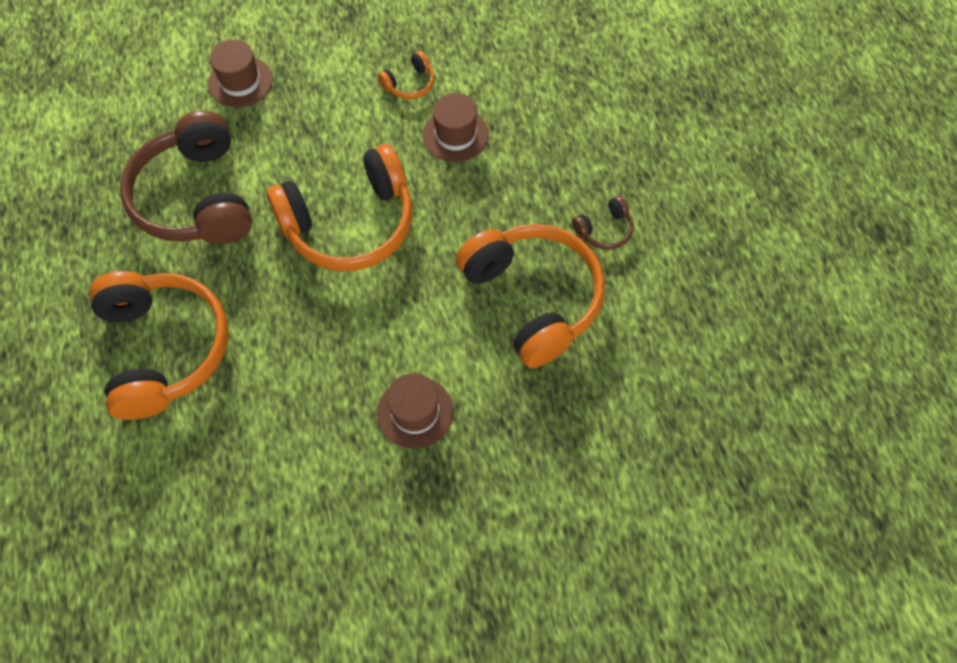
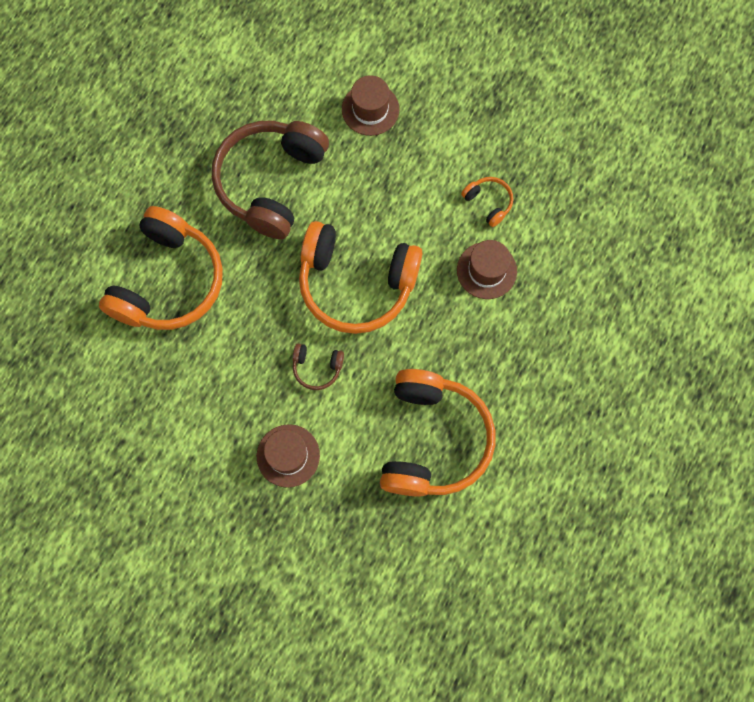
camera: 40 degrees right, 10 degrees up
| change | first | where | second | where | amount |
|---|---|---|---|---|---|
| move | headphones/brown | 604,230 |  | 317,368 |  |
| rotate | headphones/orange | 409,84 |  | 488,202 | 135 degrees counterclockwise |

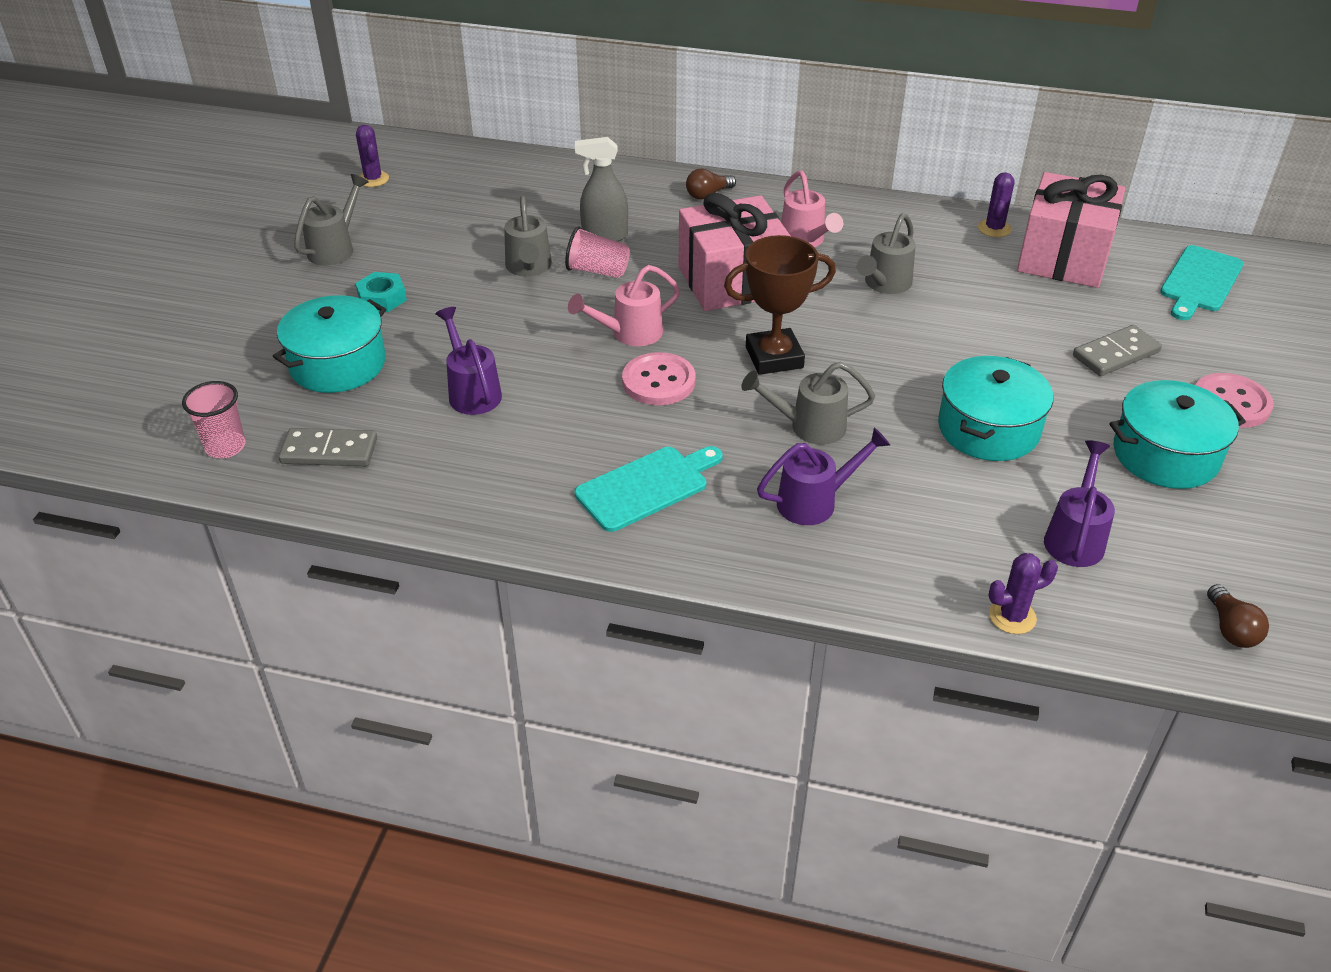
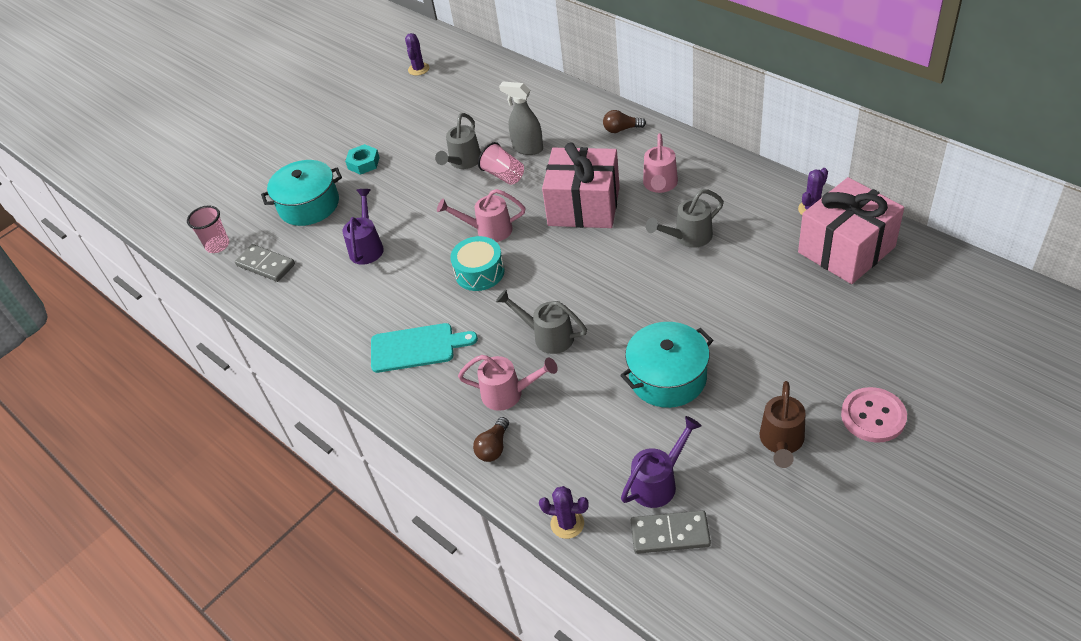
camera: 35 degrees right, 5 degrees up
| change | first | where | second | where | amount |
|---|---|---|---|---|---|
| replace | button/pink | 658,381 | drum/turquoise | 479,272 |  |
| recolor | watering can/purple | 815,502 | watering can/pink | 508,394 |  |
| move | light bulb/brown | 1231,629 |  | 494,447 |  |
| move | domino/grey | 1116,354 |  | 670,534 |  |
| replace | pot/turquoise | 1165,455 | watering can/brown | 781,442 |  |
| delete | watering can/grey | 335,248 |  |  |  |
| delete | trophy/brown | 774,357 |  |  |  |
| delete | cutting board/turquoise | 1199,281 |  |  |  |

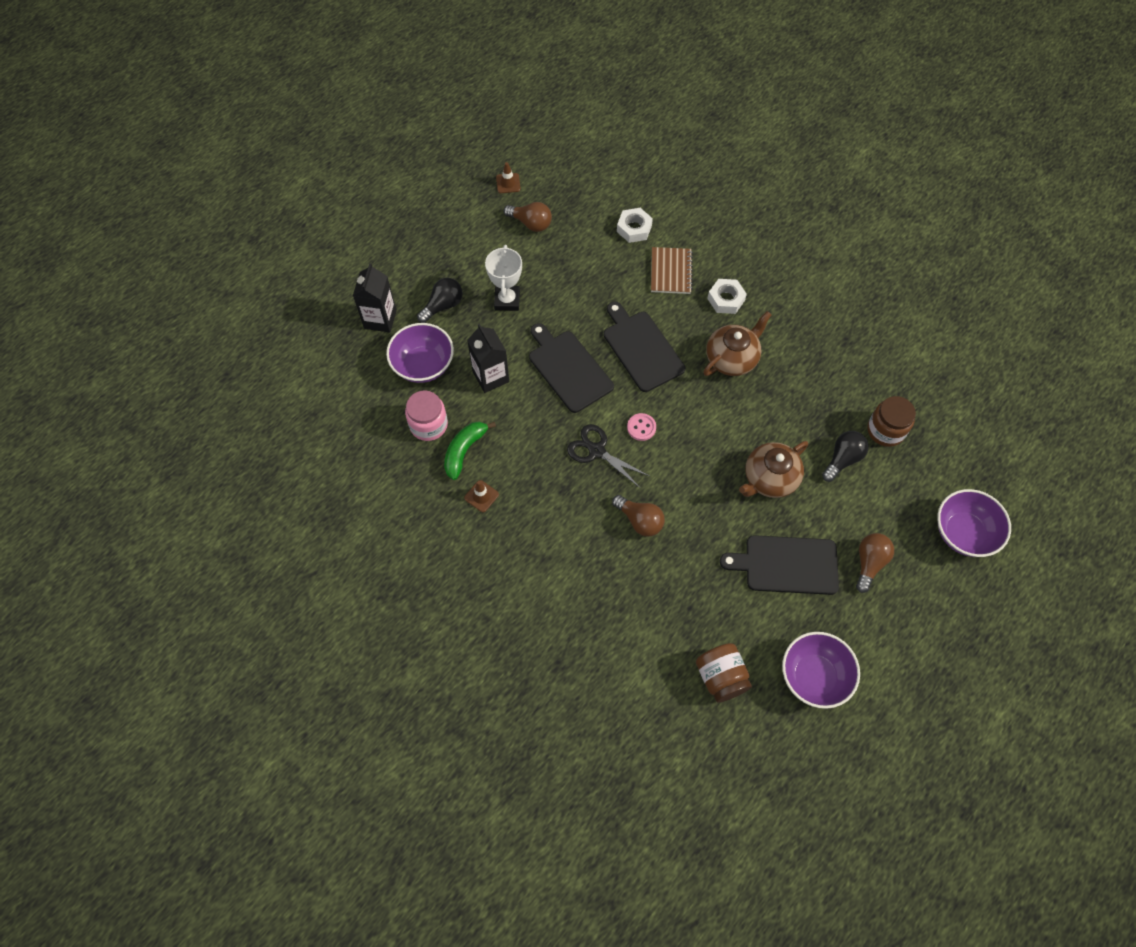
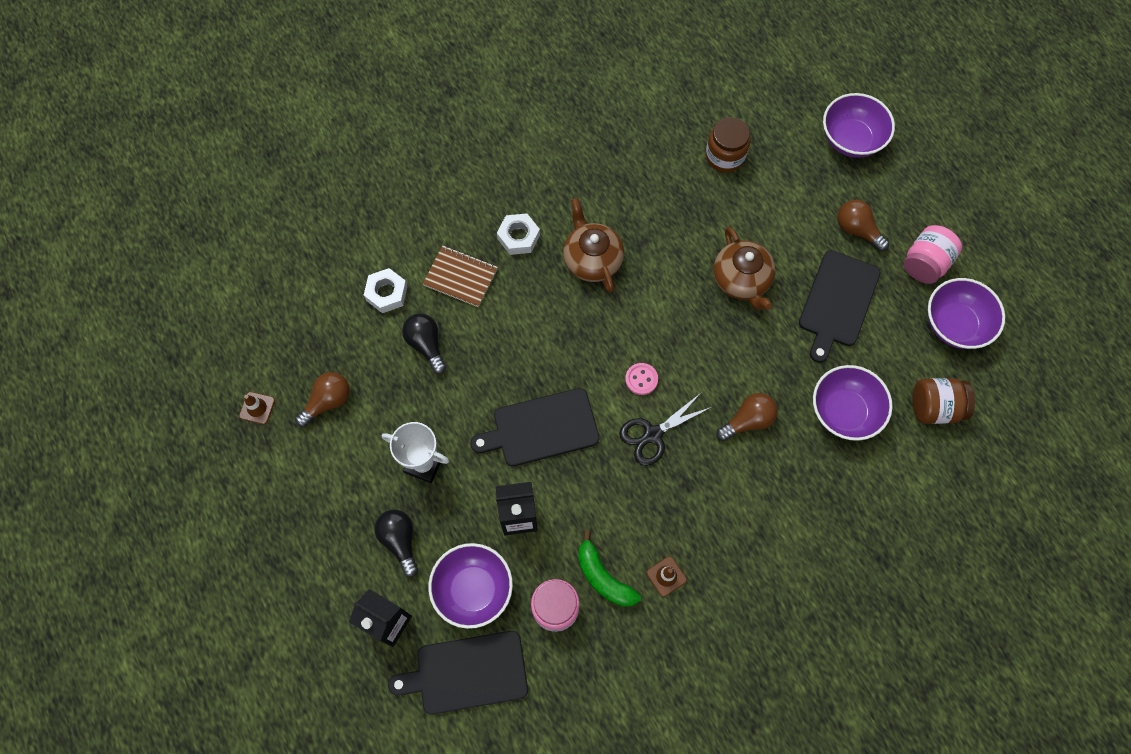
camera: 70 degrees left, 5 degrees up
| change | first | where | second | where | amount |
|---|---|---|---|---|---|
| move | cutting board/black | 641,348 |  | 467,672 |  |
| move | light bulb/black | 842,459 |  | 426,345 |  |
| insert |  |  | bowl/purple | 844,411 |  |
| insert |  |  | jar/pink | 925,263 |  |

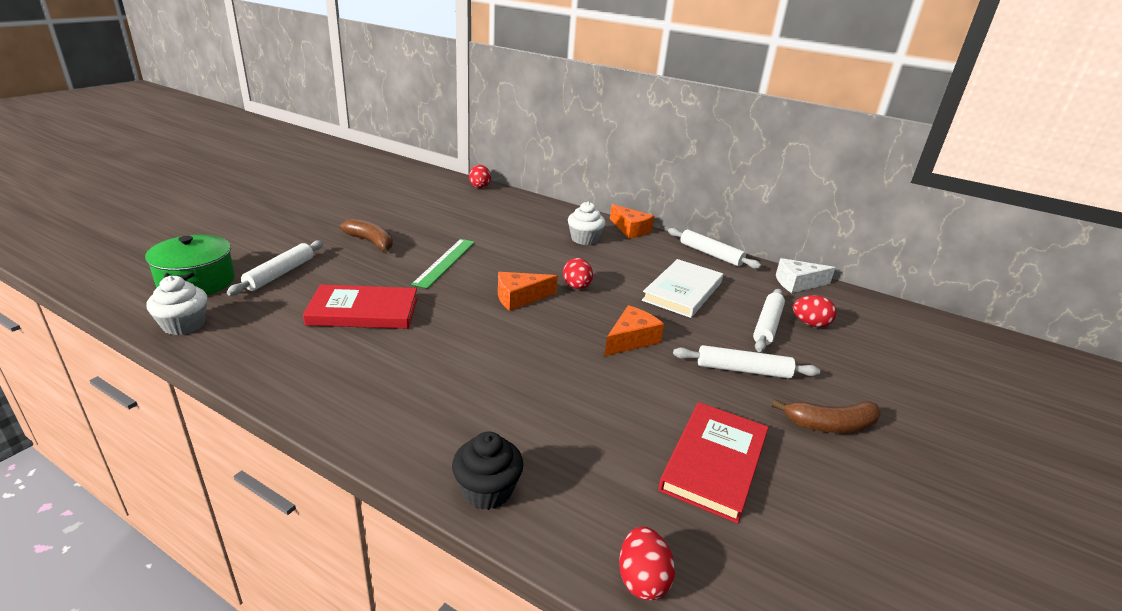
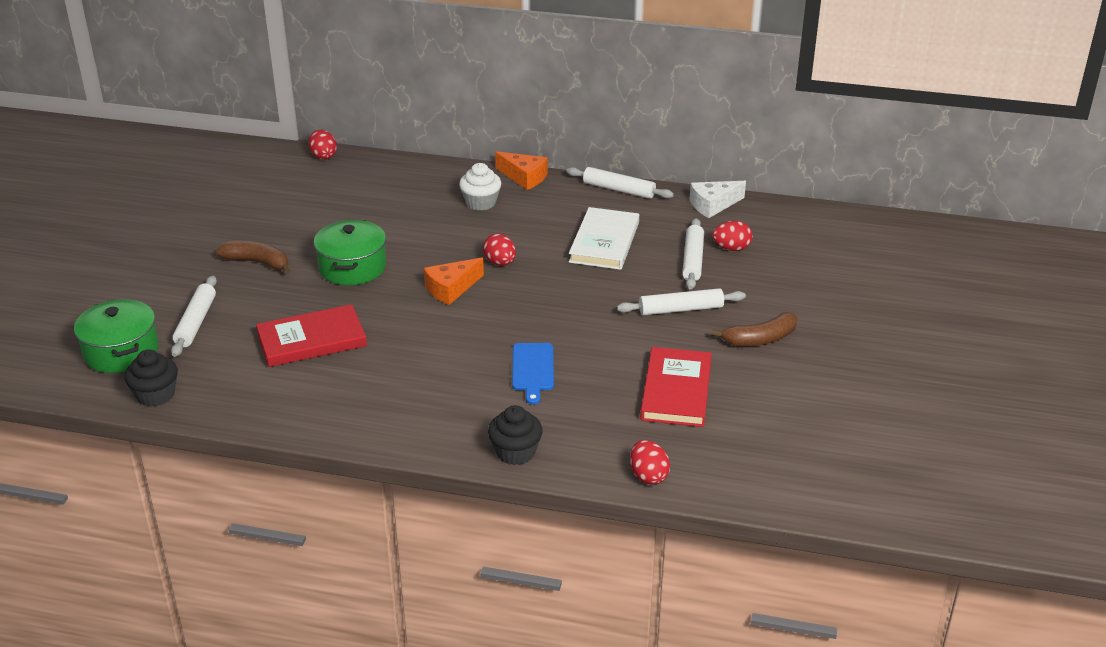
camera: 15 degrees left, 5 degrees up
| change | first | where | second | where | amount |
|---|---|---|---|---|---|
| recolor | cupcake/white | 184,325 | cupcake/black | 156,395 |  |
| replace | ruler/green | 445,262 | pot/green | 352,267 |  |
| insert |  |  | cutting board/blue | 533,369 |  |
| delete | cheese/orange | 631,340 |  |  |  |

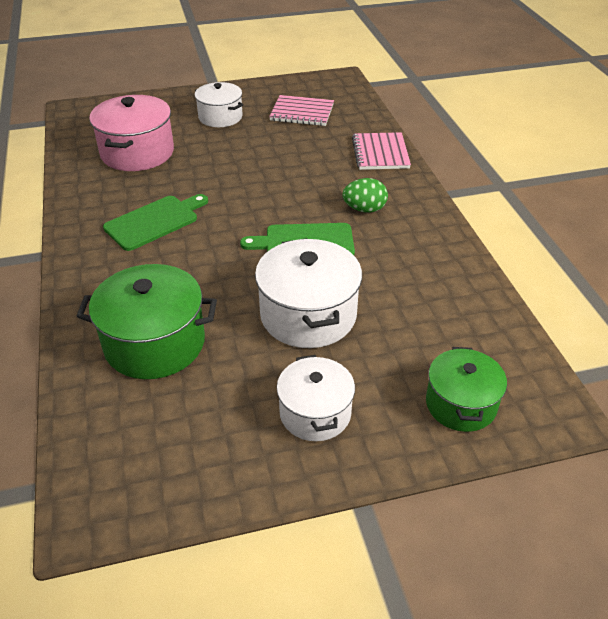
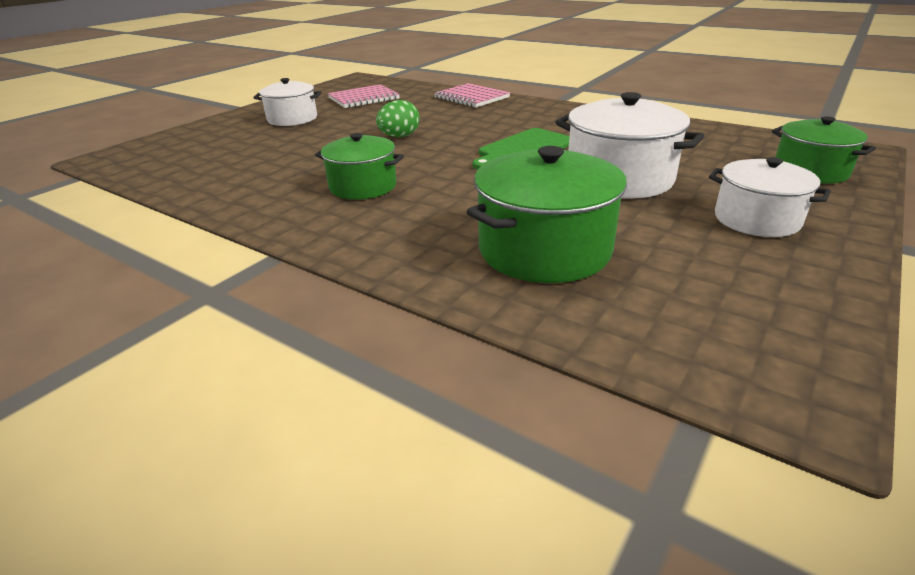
camera: 40 degrees left, 10 degrees down
| change | first | where | second | where | amount |
|---|---|---|---|---|---|
| replace | cutting board/green | 154,221 | pot/green | 363,186 |  |
| move | egg/green | 364,209 |  | 399,136 |  |
| delete | pot/pink | 137,153 |  |  |  |

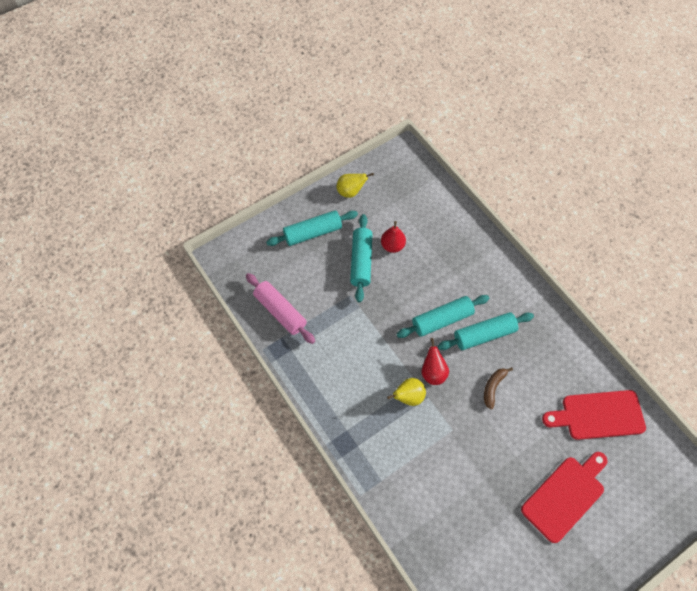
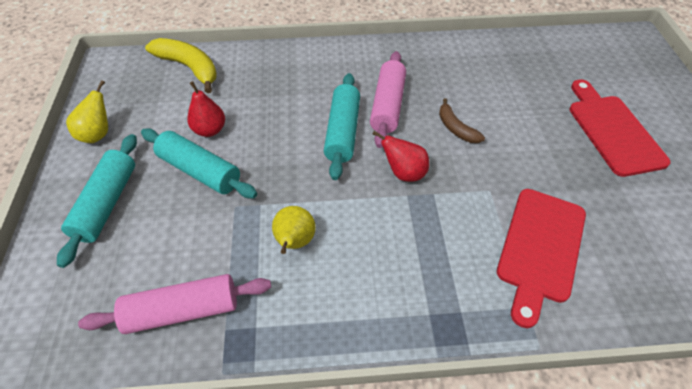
camera: 60 degrees left, 10 degrees down
| change | first | where | second | where | amount |
|---|---|---|---|---|---|
| insert |  |  | banana/yellow | 189,68 |  |
| move | pear/yellow | 408,397 |  | 294,242 |  |
| recolor | rolling pin/turquoise | 484,335 | rolling pin/pink | 387,105 |  |
| move | cutting board/red | 598,415 |  | 540,248 |  |

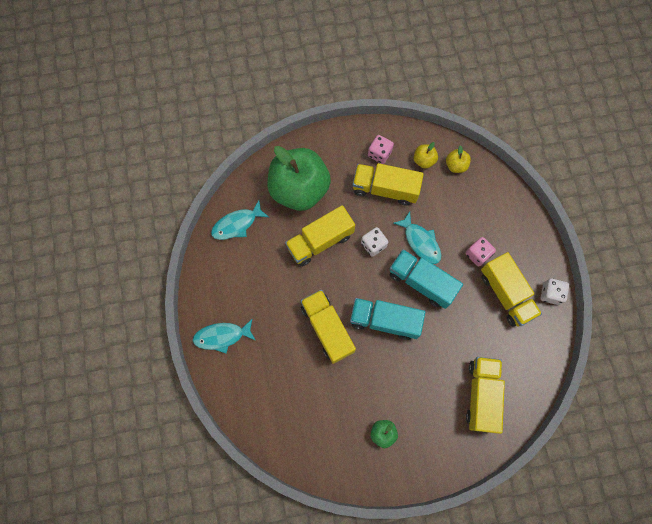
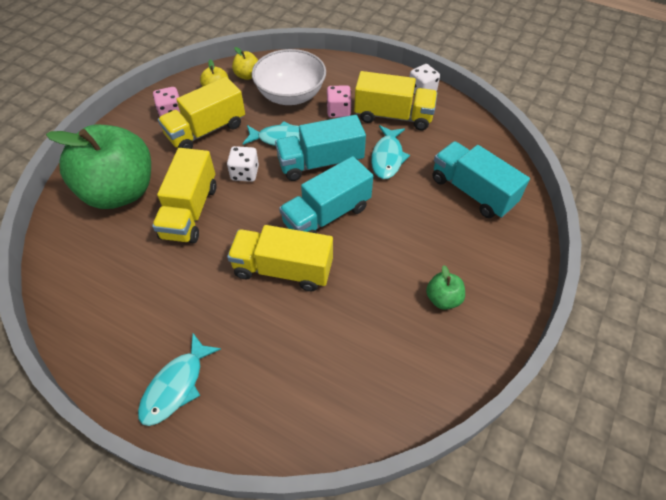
camera: 50 degrees left, 20 degrees down
| change | first | where | second | where | amount |
|---|---|---|---|---|---|
| insert |  |  | bowl/white | 291,95 |  |
| move | fish/turquoise | 237,224 |  | 387,157 |  |
| recolor | truck/yellow | 481,395 | truck/turquoise | 472,191 |  |

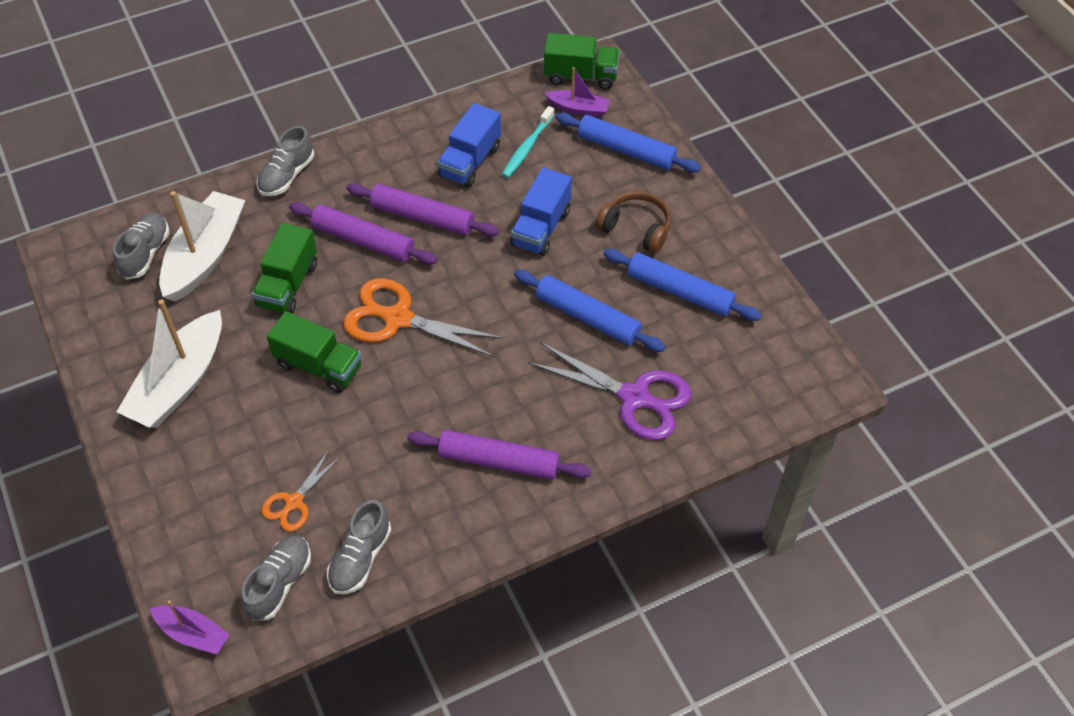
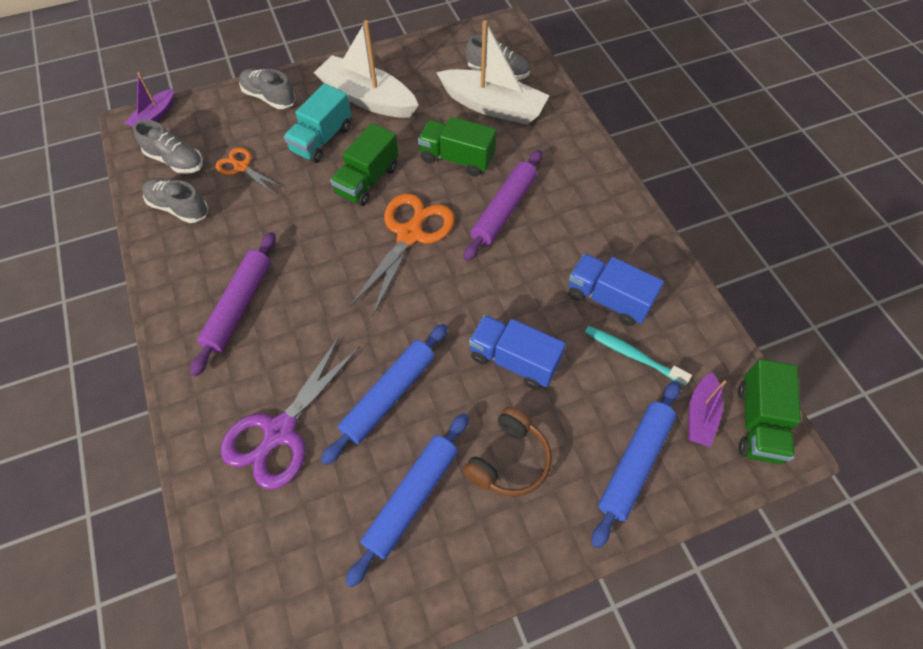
camera: 95 degrees right, 5 degrees up
| change | first | where | second | where | amount |
|---|---|---|---|---|---|
| move | shoe/grey | 287,175 |  | 269,97 |  |
| insert |  |  | truck/turquoise | 321,139 |  |
| delete | rolling pin/purple | 422,217 |  |  |  |

